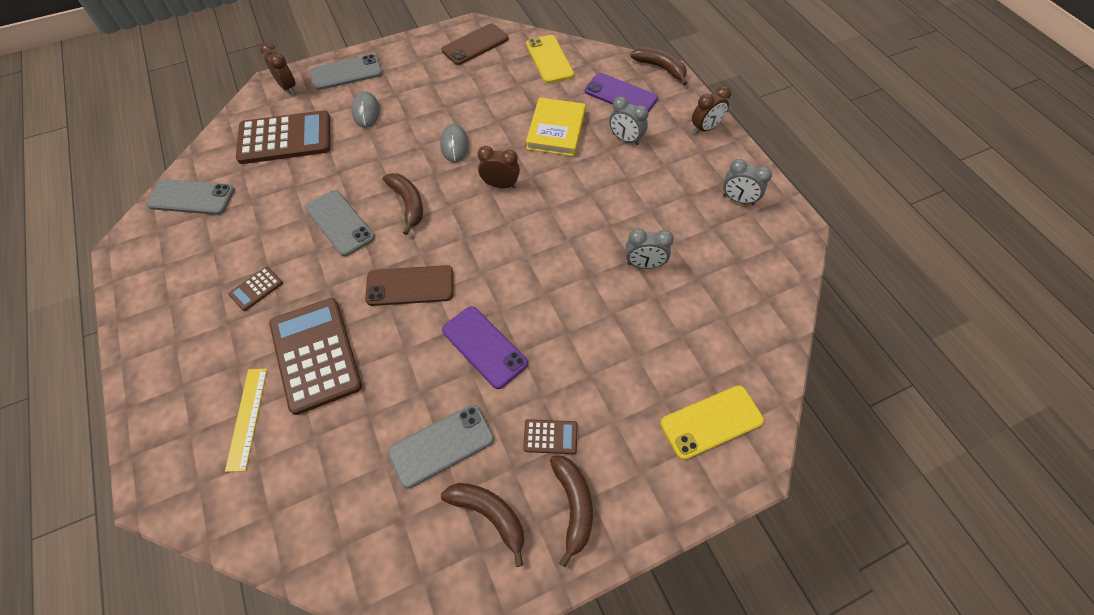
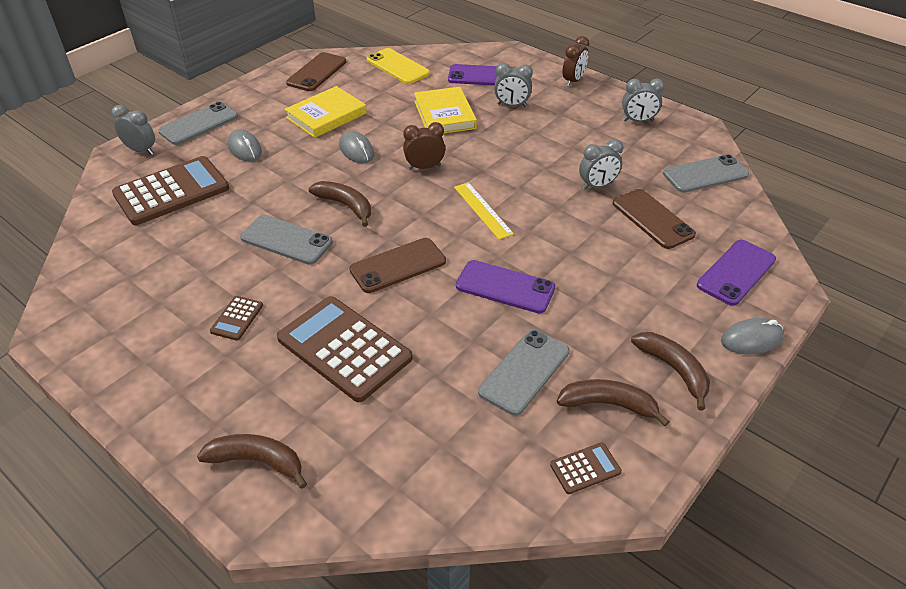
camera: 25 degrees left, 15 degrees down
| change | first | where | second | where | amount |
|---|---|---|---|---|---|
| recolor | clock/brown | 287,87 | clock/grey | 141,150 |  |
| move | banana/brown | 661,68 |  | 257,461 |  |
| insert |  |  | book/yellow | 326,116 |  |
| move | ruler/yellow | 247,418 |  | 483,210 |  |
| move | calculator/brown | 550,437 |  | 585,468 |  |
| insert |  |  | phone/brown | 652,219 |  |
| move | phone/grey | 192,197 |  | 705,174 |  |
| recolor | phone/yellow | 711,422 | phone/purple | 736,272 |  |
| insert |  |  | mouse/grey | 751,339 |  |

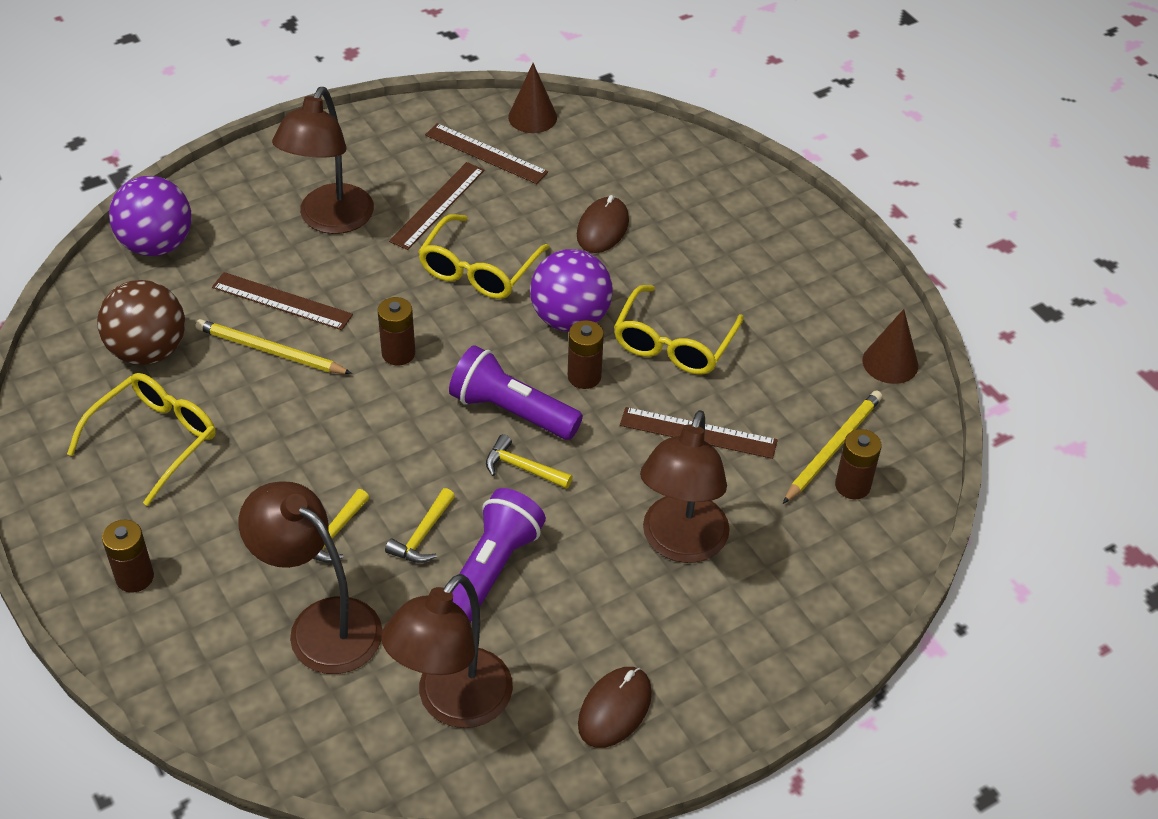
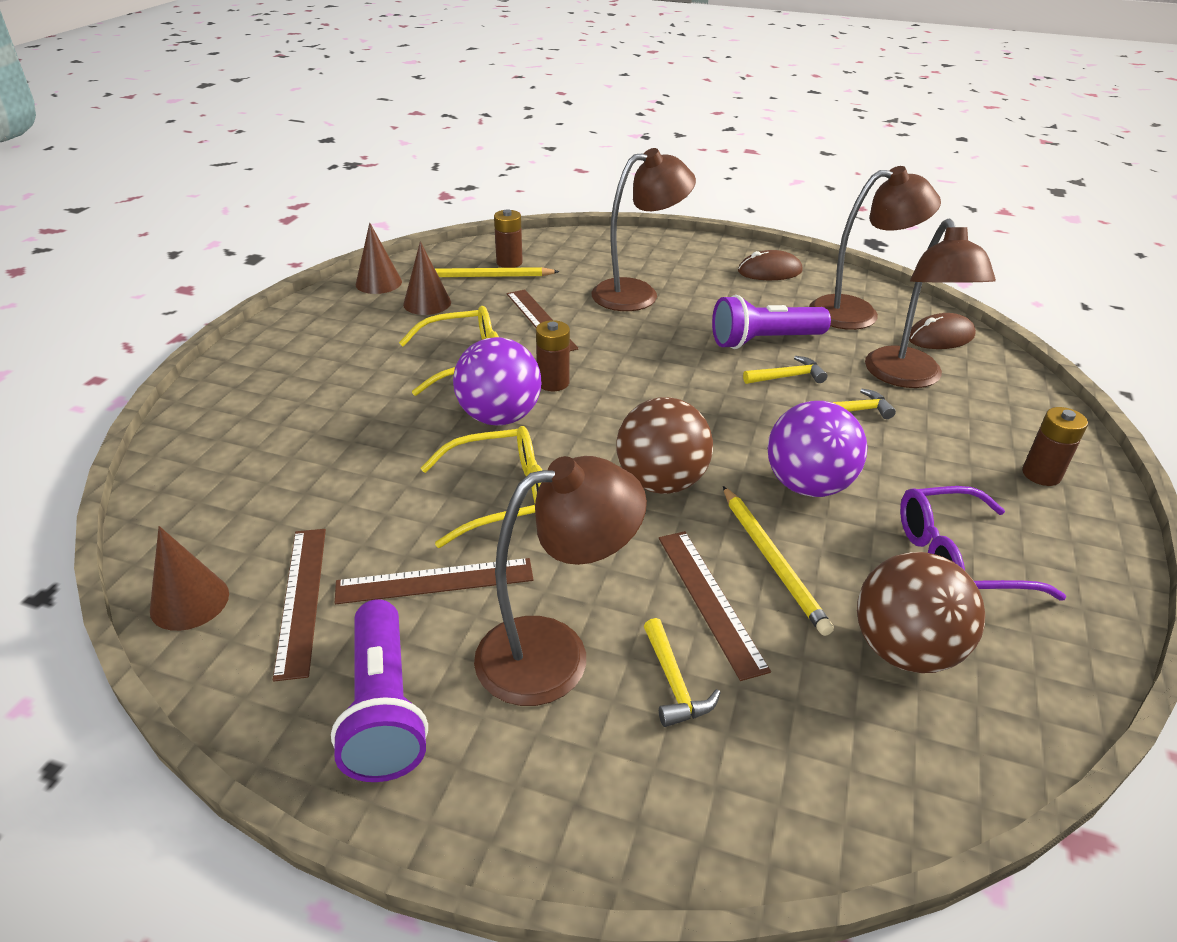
camera: 130 degrees left, 10 degrees down
| change | first | where | second | where | amount |
|---|---|---|---|---|---|
| move | flashlight/purple | 511,411 |  | 383,708 |  |
| insert |  |  | cone/brown | 427,303 |  |
| replace | battery/brown | 398,353 | ball/brown | 661,482 |  |
| move | hammer/yellow | 522,468 |  | 674,683 |  |
| move | ball/purple | 157,245 |  | 808,485 |  |
| recolor | glasses/yellow | 155,440 | glasses/purple | 957,559 |  |
| move | mouse/brown | 602,228 |  | 940,337 |  |

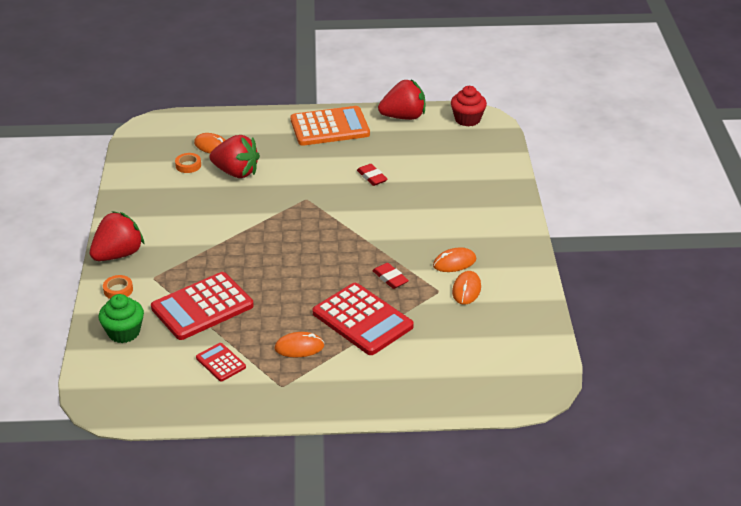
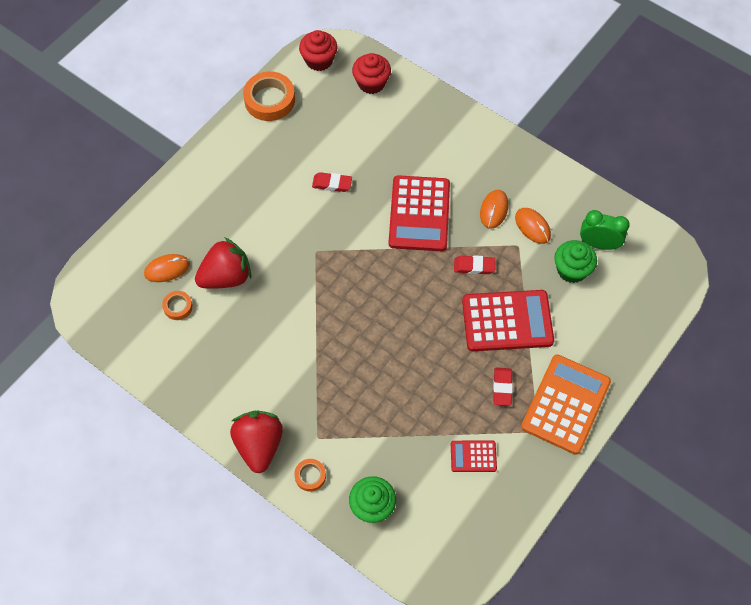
camera: 50 degrees left, 25 degrees up
| change | first | where | second | where | amount |
|---|---|---|---|---|---|
| replace | strawberry/red | 403,117 | tape/orange | 269,100 |  |
| insert |  |  | cupcake/red | 371,83 |  |
| move | calculator/red | 202,307 |  | 419,214 |  |
| replace | mouse/orange | 299,347 | eraser/red | 502,387 |  |
| move | calculator/orange | 330,127 |  | 565,404 |  |
| insert |  |  | cupcake/green | 572,270 |  |
| insert |  |  | clock/green | 598,244 |  |

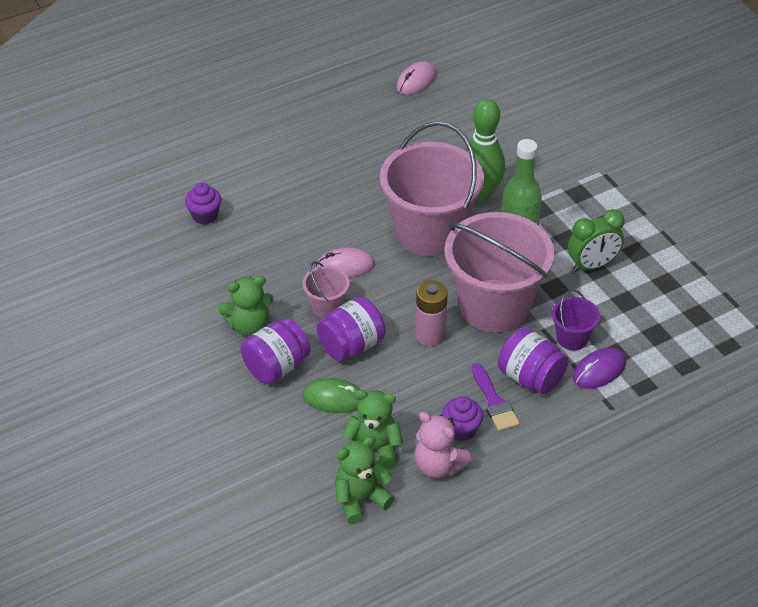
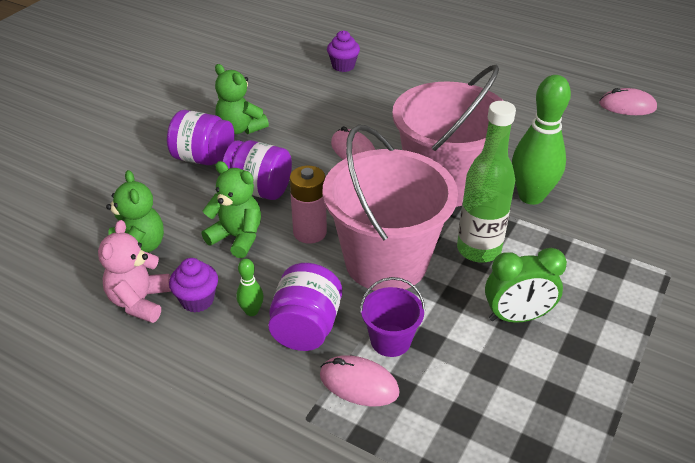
camera: 60 degrees right, 5 degrees down
| change | first | where | second | where | amount |
|---|---|---|---|---|---|
| move | teddy bear/green | 360,499 |  | 237,237 |  |
| replace | brush/purple | 494,402 | bowling pin/green | 251,311 |  |
| recolor | mouse/purple | 599,370 | mouse/pink | 359,383 |  |
| rotate | clock/green | 592,265 |  | 517,317 | 45 degrees counterclockwise |
| delete | bucket/pink | 326,306 |  |  |  |
| delete | mouse/green | 334,398 |  |  |  |

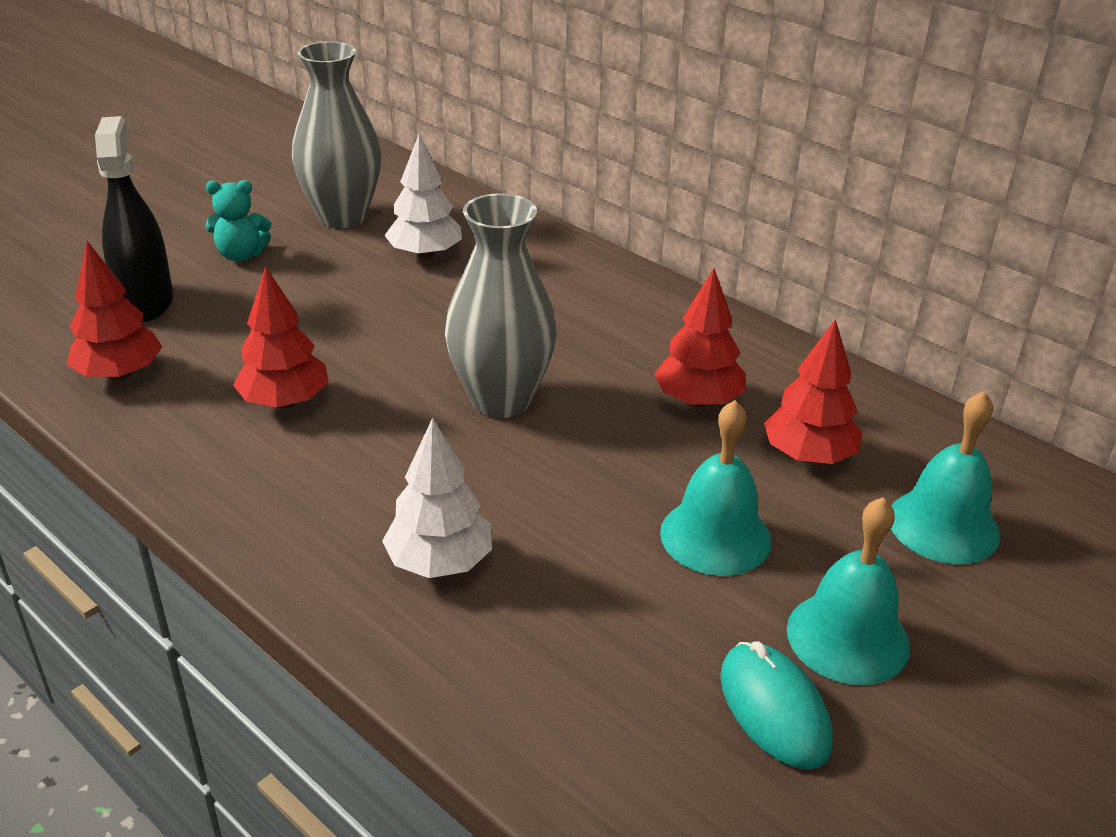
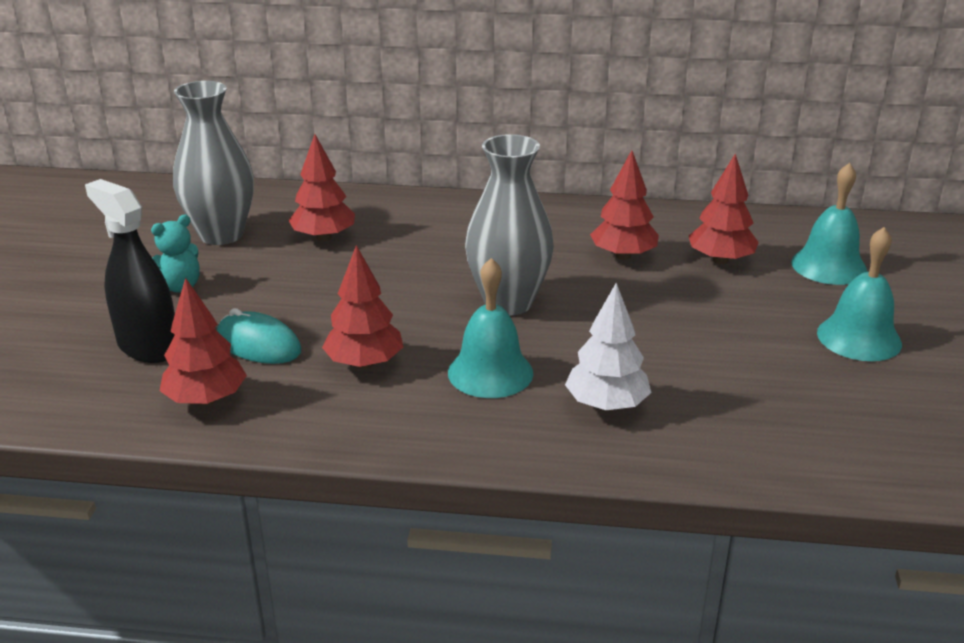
camera: 35 degrees left, 5 degrees down
| change | first | where | second | where | amount |
|---|---|---|---|---|---|
| move | mouse/turquoise | 774,709 |  | 258,344 |  |
| recolor | tree/white | 425,254 | tree/red | 324,237 |  |
| move | bell/turquoise | 715,536 |  | 490,372 |  |

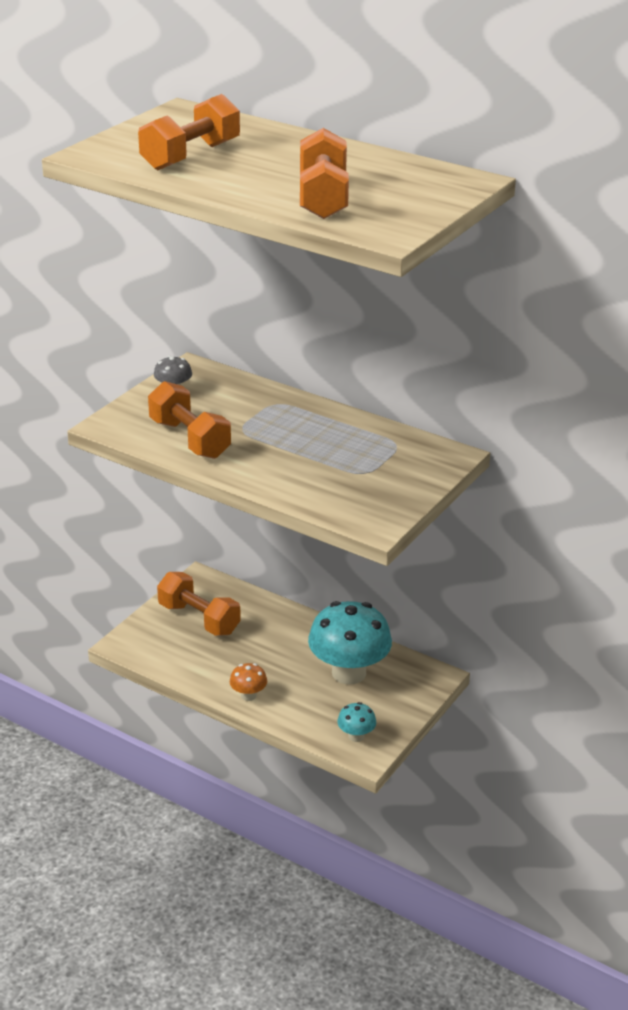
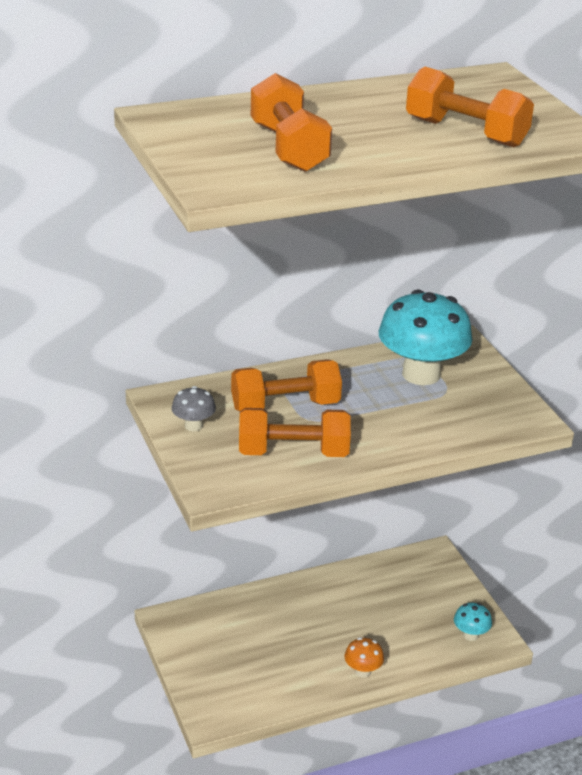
camera: 55 degrees left, 0 degrees up
| change | first | where | second | where | amount |
|---|---|---|---|---|---|
| move | dumbbell/orange | 199,619 |  | 285,406 |  |
| move | mushroom/turquoise | 349,673 |  | 421,374 |  |

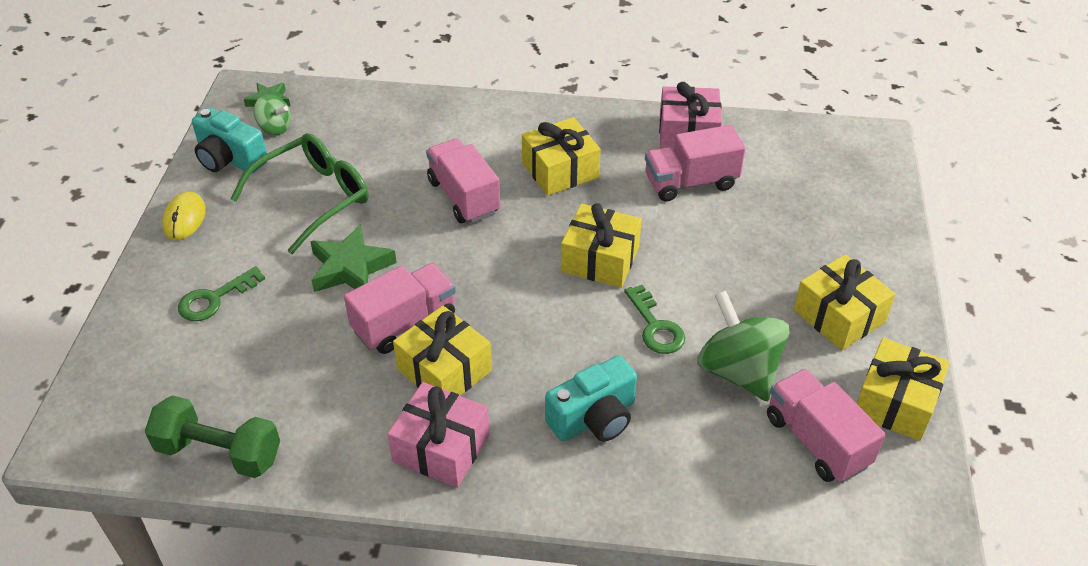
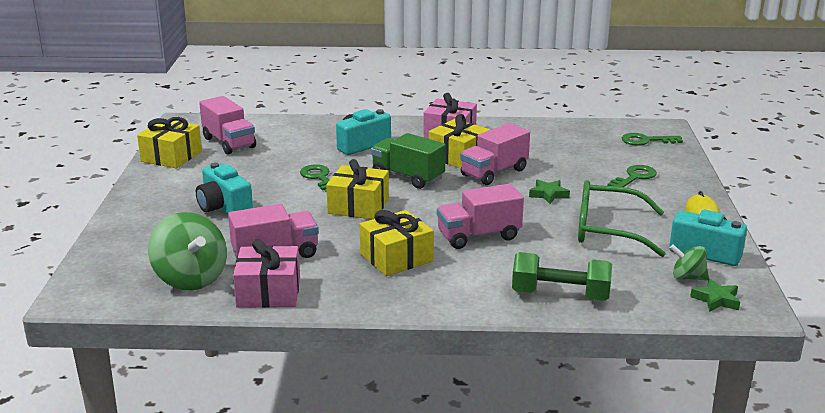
camera: 175 degrees right, 20 degrees down
| change | first | where | second | where | amount |
|---|---|---|---|---|---|
| move | spinning top/green | 738,371 |  | 190,279 |  |
| insert |  |  | camera/turquoise | 224,208 |  |
| insert |  |  | truck/green | 407,177 |  |
| rotate | truck/pink | 463,197 |  | 478,236 | 105 degrees clockwise |
| move | dumbbell/green | 219,452 |  | 560,295 |  |
| resize | star/green | 350,268 |  | 548,194 | x0.60 |
| rotate | glasses/green | 313,198 |  | 607,230 | 60 degrees clockwise |
| insert |  |  | key/green | 646,141 |  |
| delete | gift/yellow | 839,316 |  |  |  |

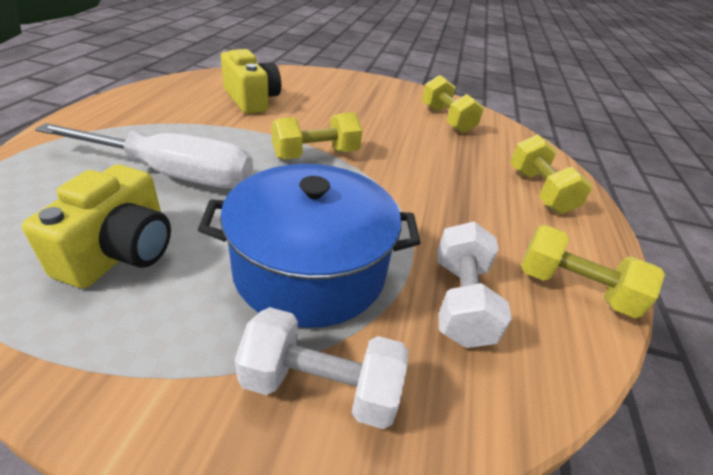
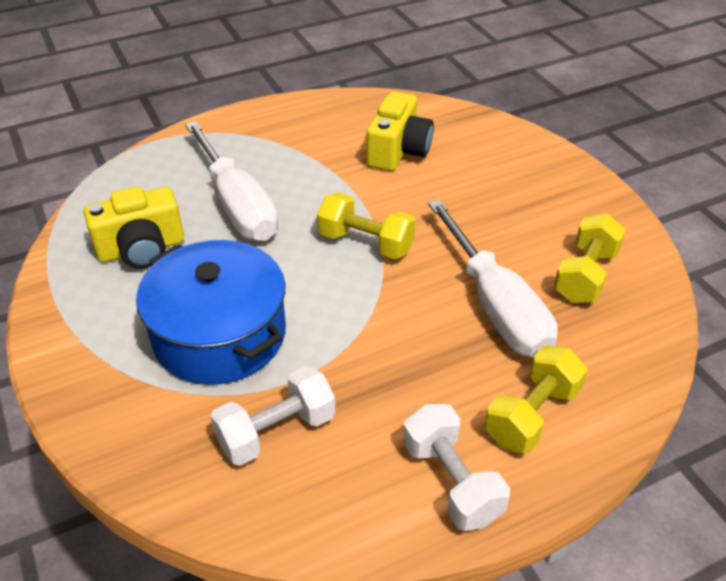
camera: 55 degrees right, 5 degrees up
| change | first | where | second | where | amount |
|---|---|---|---|---|---|
| move | dumbbell/white | 321,386 |  | 451,481 |  |
| insert |  |  | screwdriver/white | 496,306 |  |
| delete | dumbbell/yellow | 573,288 |  |  |  |

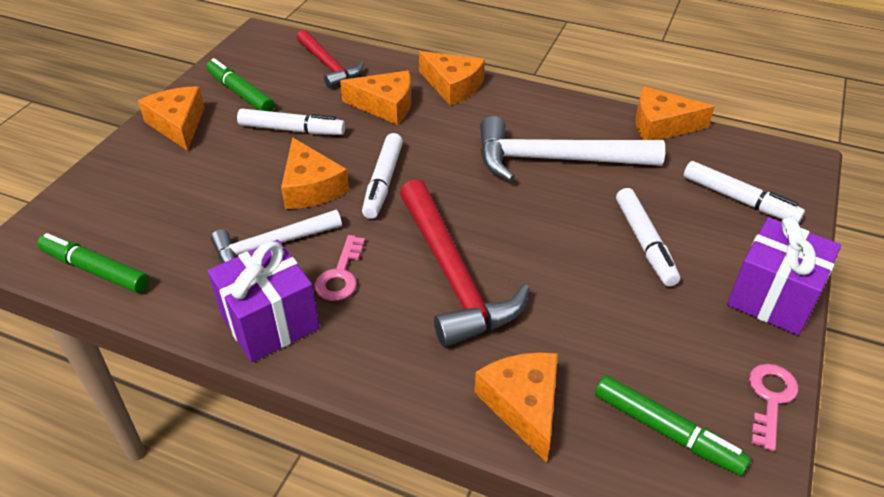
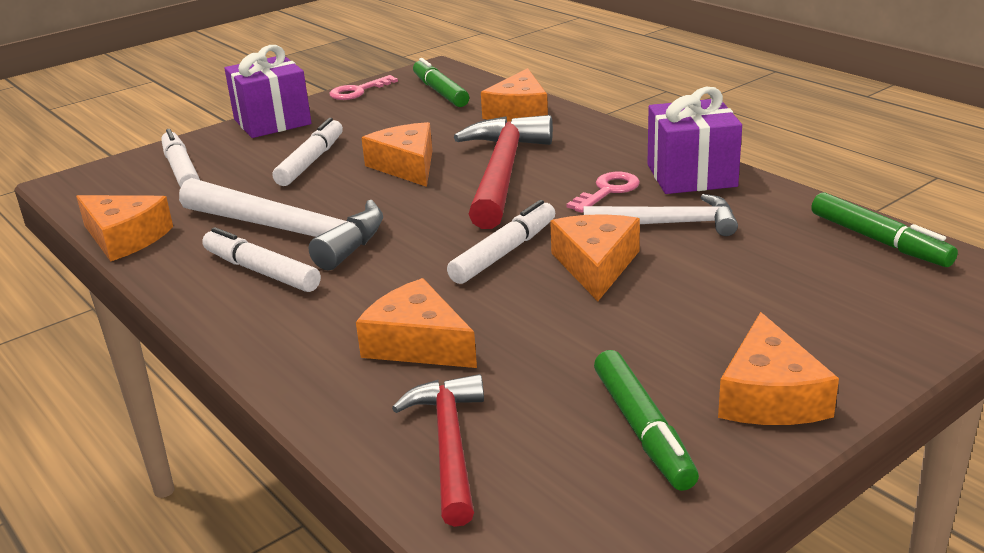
camera: 150 degrees left, 15 degrees down
| change | first | where | second | where | amount |
|---|---|---|---|---|---|
| move | marker/white | 292,130 |  | 261,271 |  |
| move | cheese/orange | 453,86 |  | 406,166 |  |

